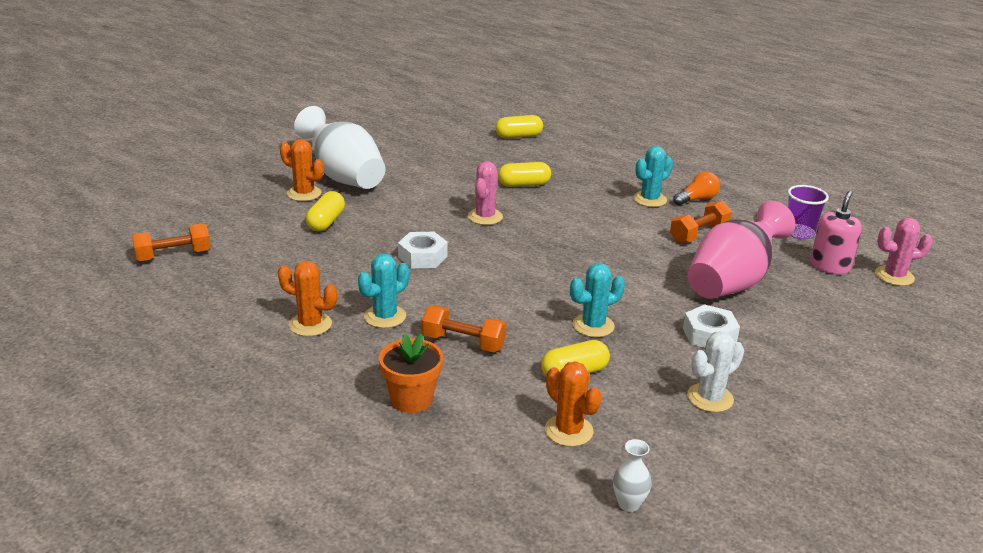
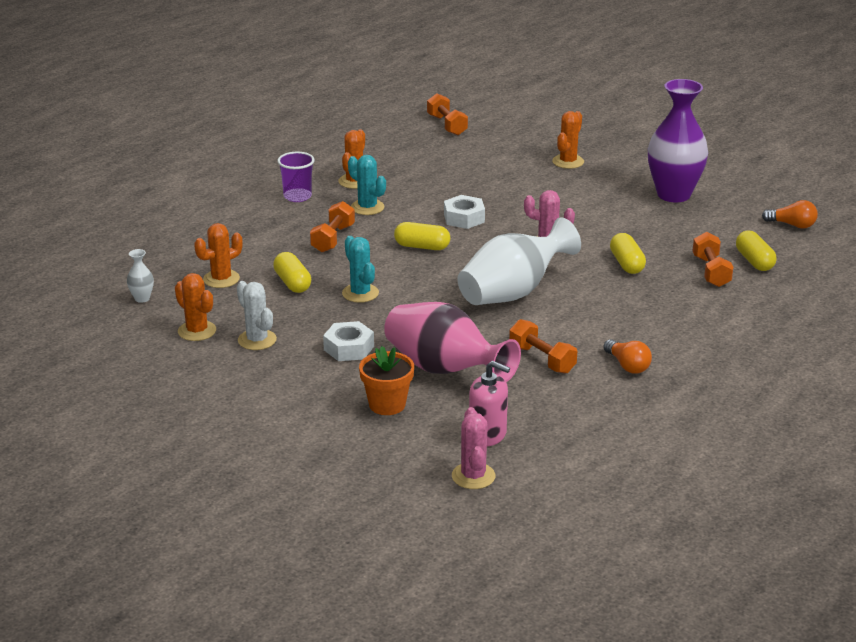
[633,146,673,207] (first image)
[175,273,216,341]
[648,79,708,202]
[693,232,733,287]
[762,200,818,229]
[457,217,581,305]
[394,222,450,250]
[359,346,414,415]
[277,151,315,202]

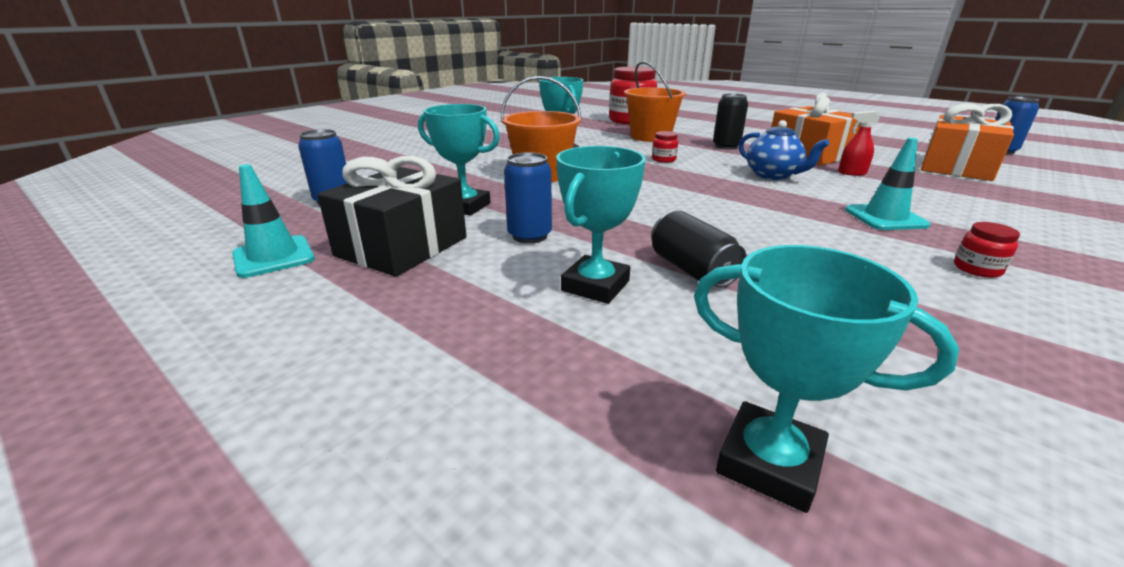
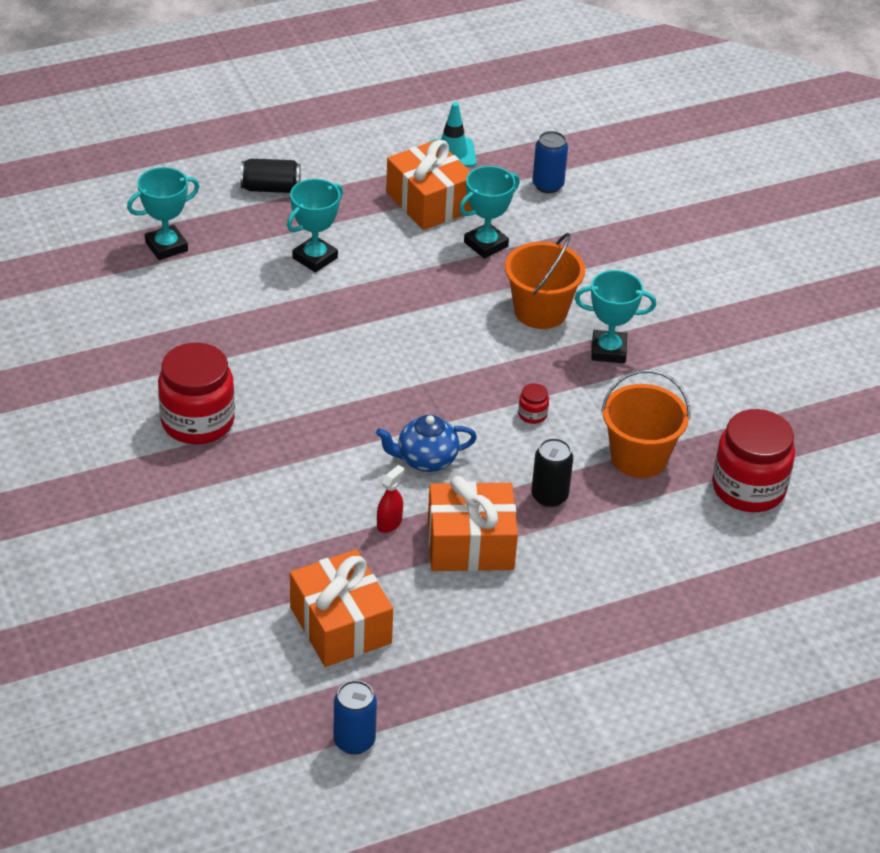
[504,152,552,244] (first image)
[845,138,930,230] (first image)
[241,159,301,193]
[386,140,472,230]
[287,179,343,273]
[158,343,235,444]

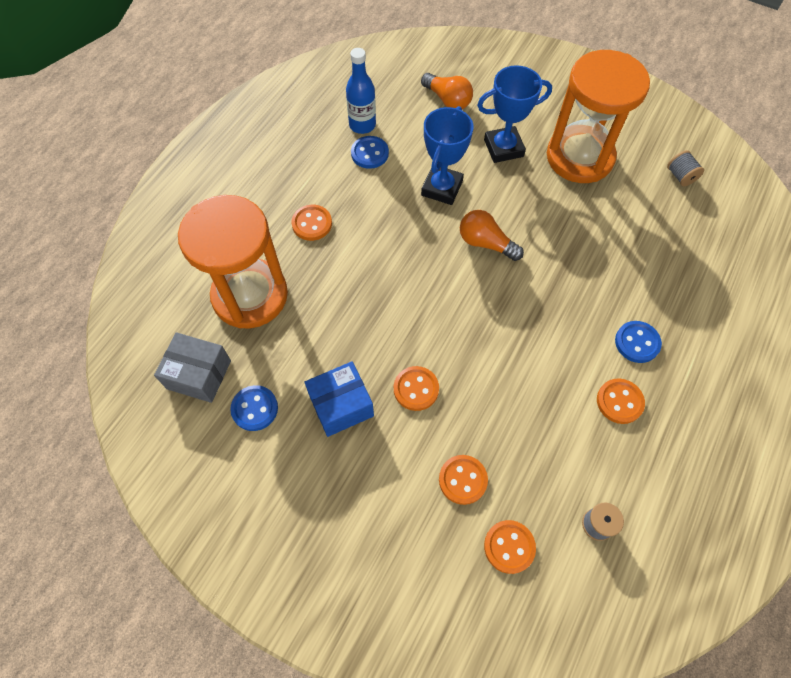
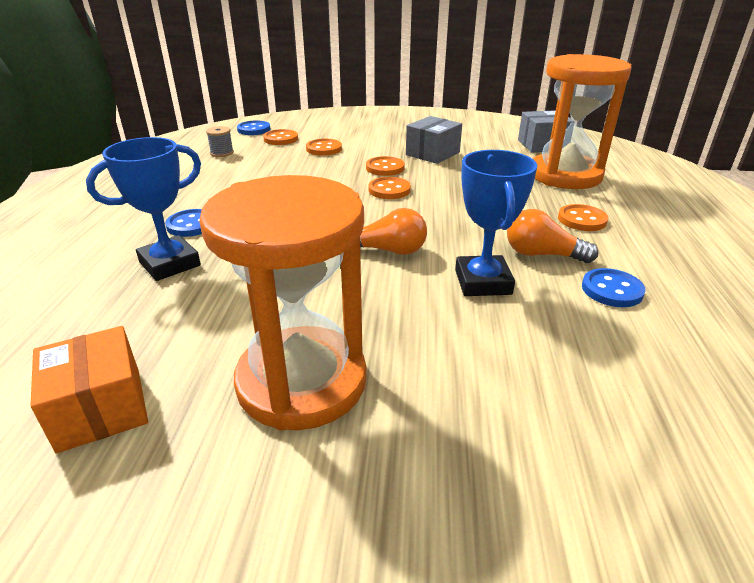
[346,48,376,134] (first image)
[237,120,271,135]
[507,209,598,263]
[86,137,201,281]
[368,177,411,199]
[30,326,148,454]
[406,116,462,164]

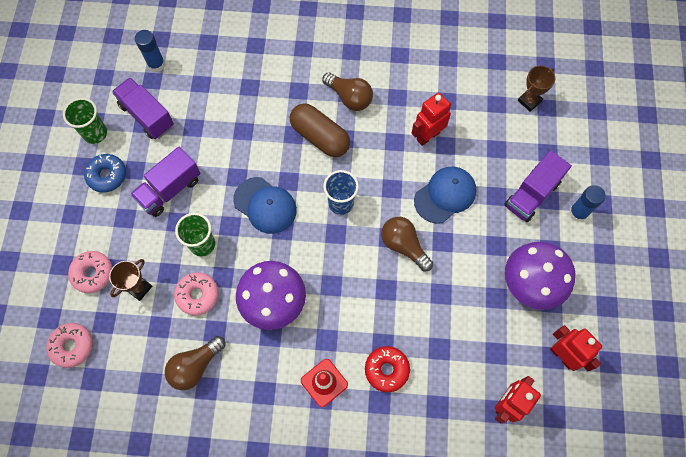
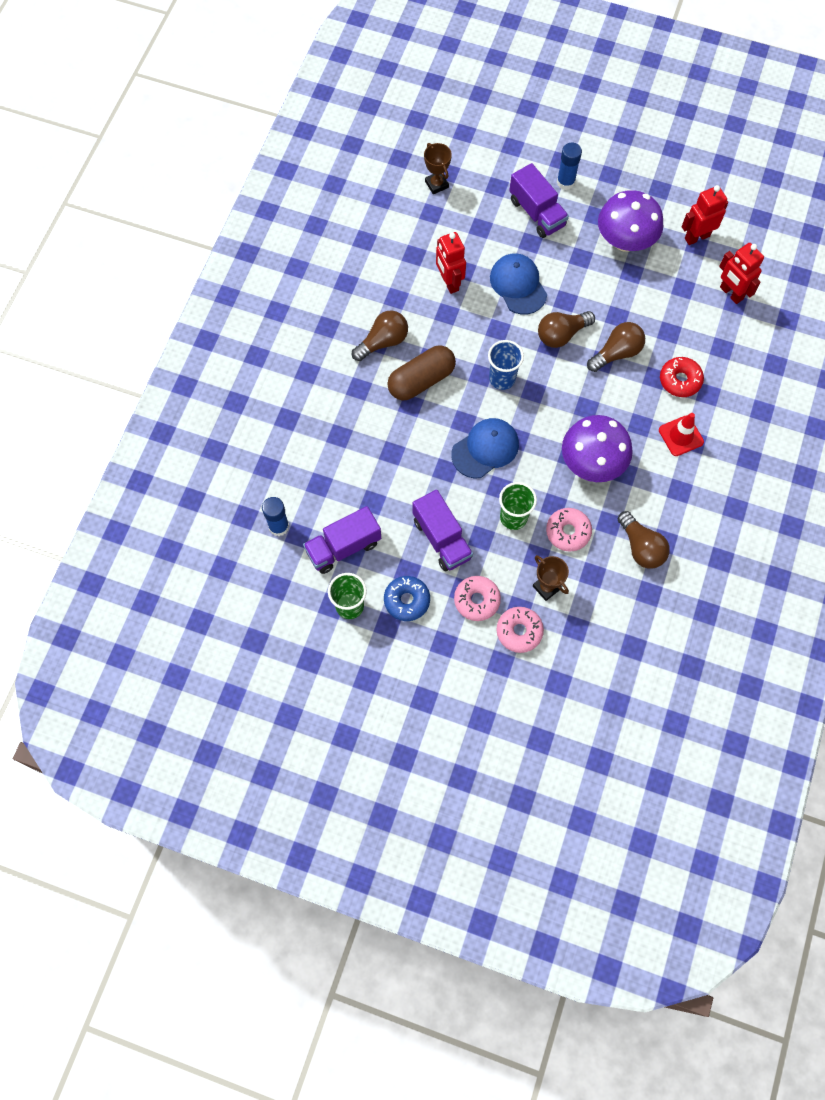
[587,322,645,372]
[454,576,501,621]

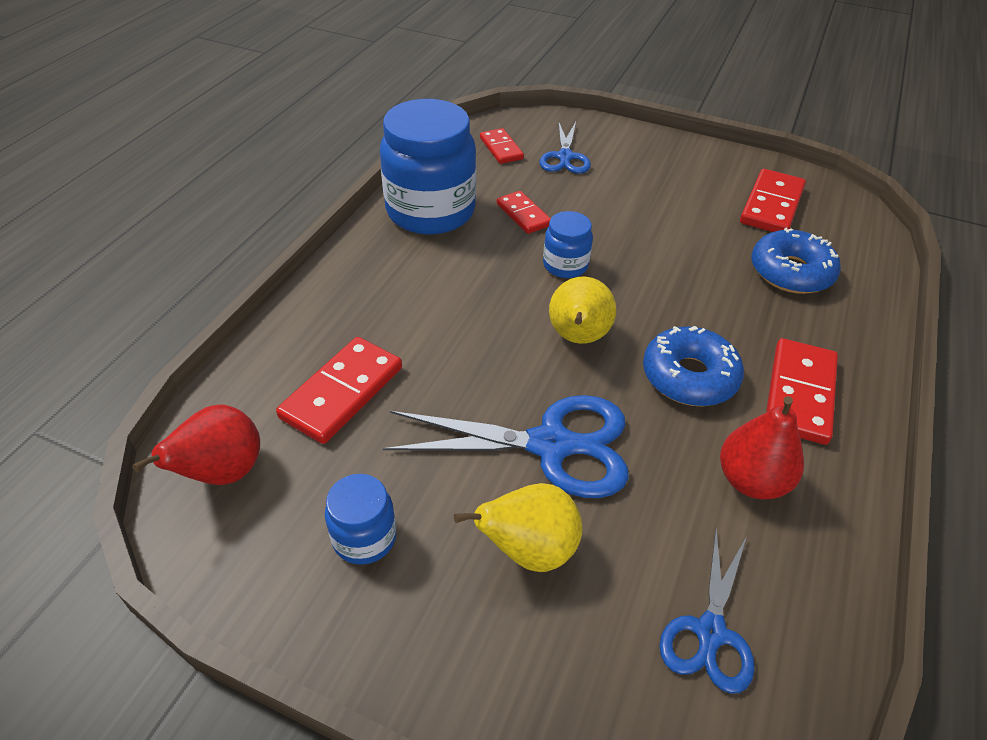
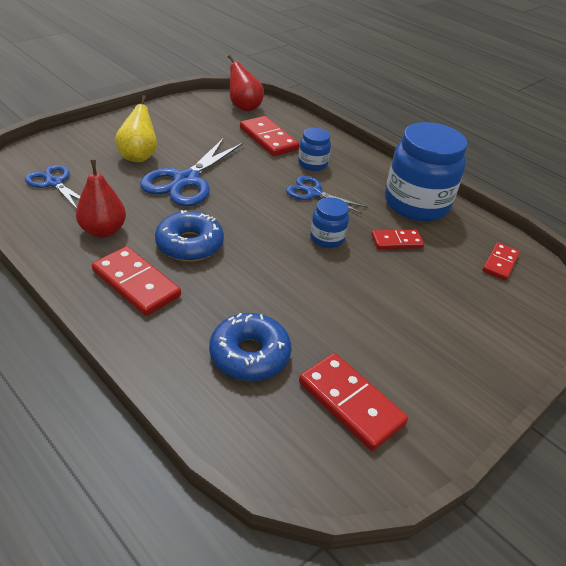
[549,276,616,344] (first image)
[298,128,331,171]
[286,176,368,214]
[483,243,520,280]

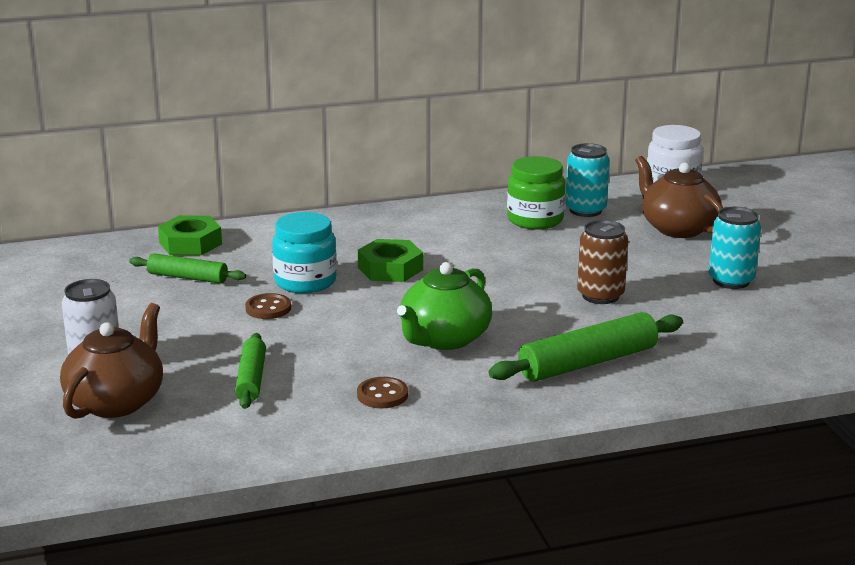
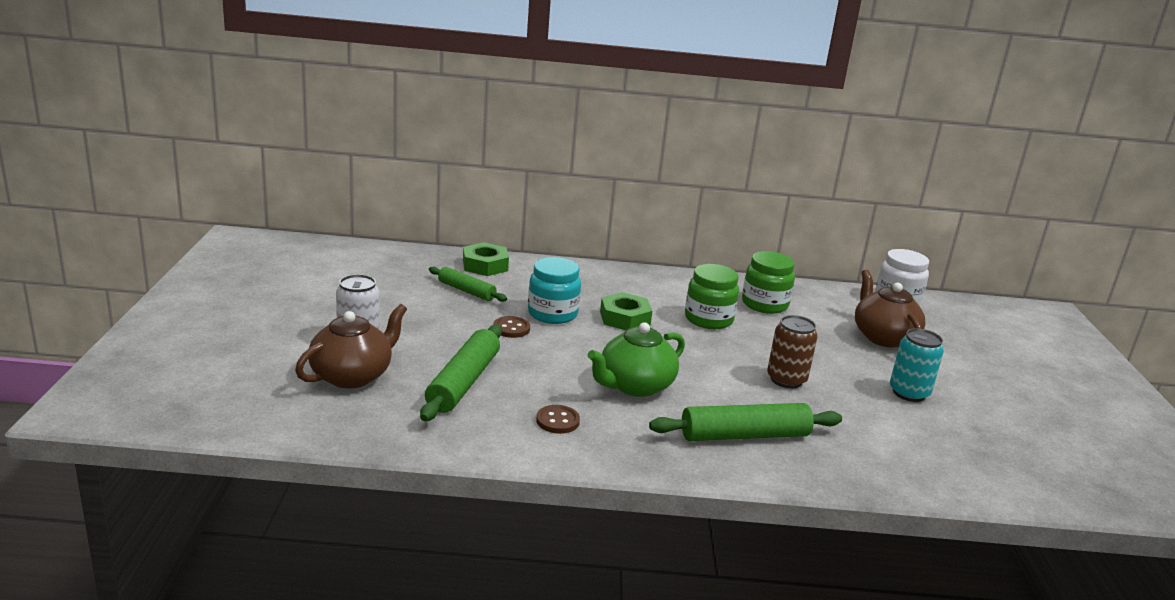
[565,143,610,217] (first image)
[685,264,739,329]
[420,325,502,421]

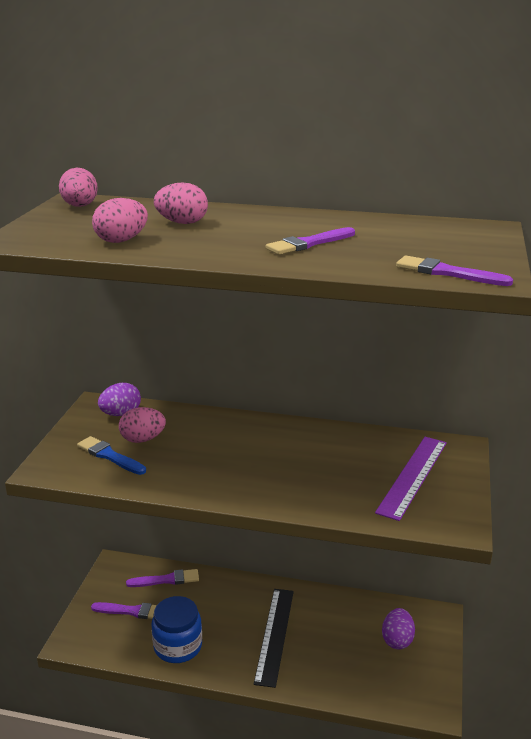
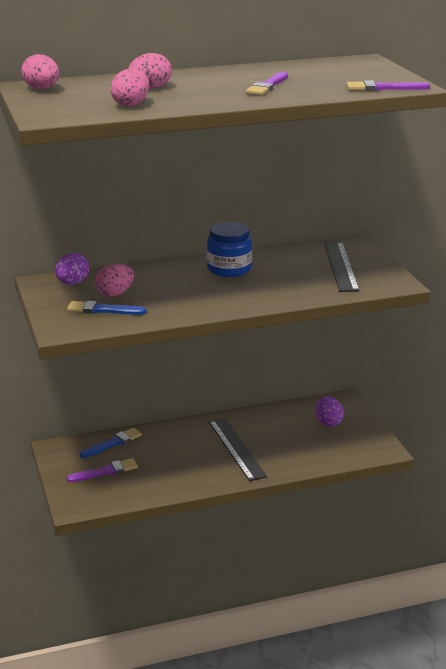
[206,222,252,277]
[80,428,142,458]
[324,242,360,292]

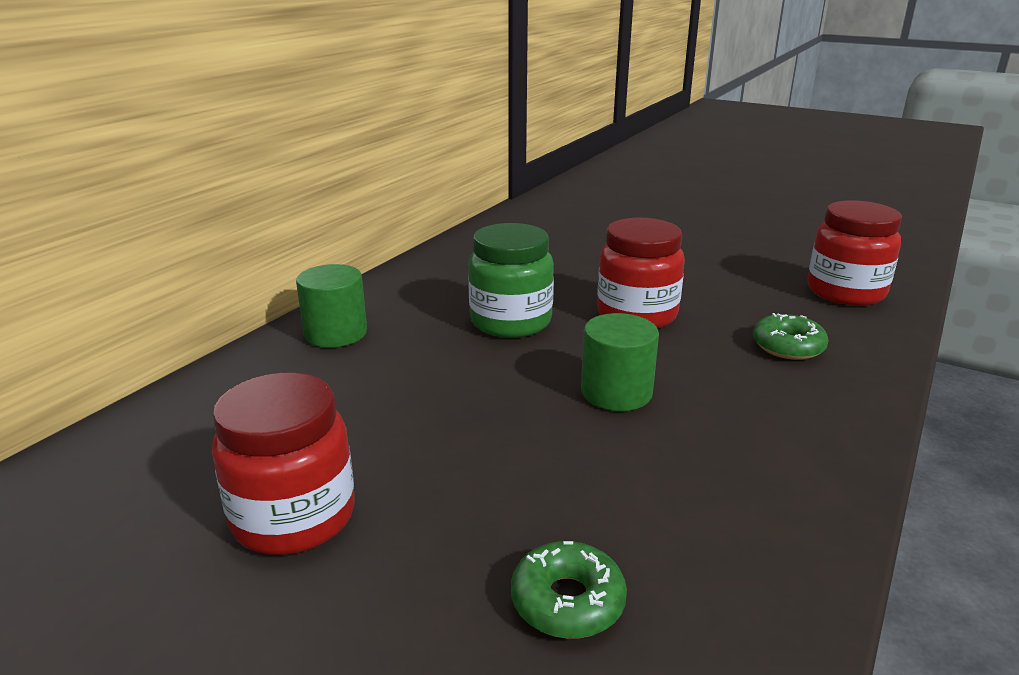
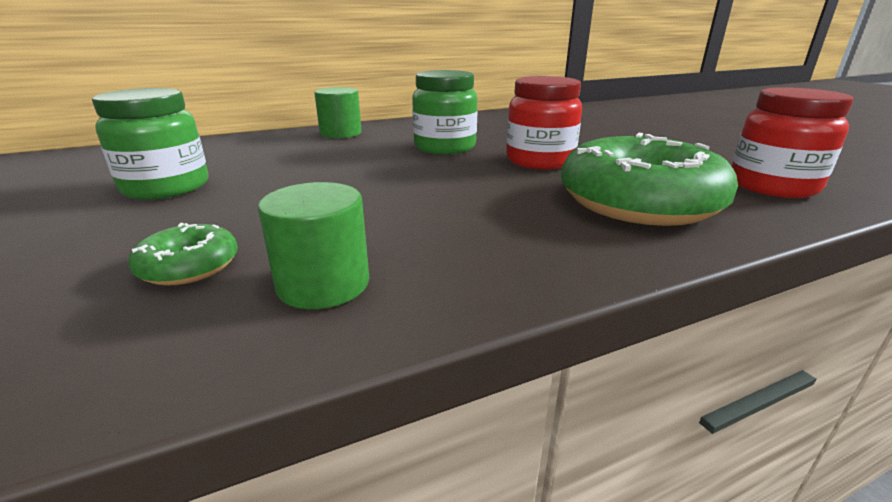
[258,182,369,309]
[92,88,208,200]
[561,133,738,226]

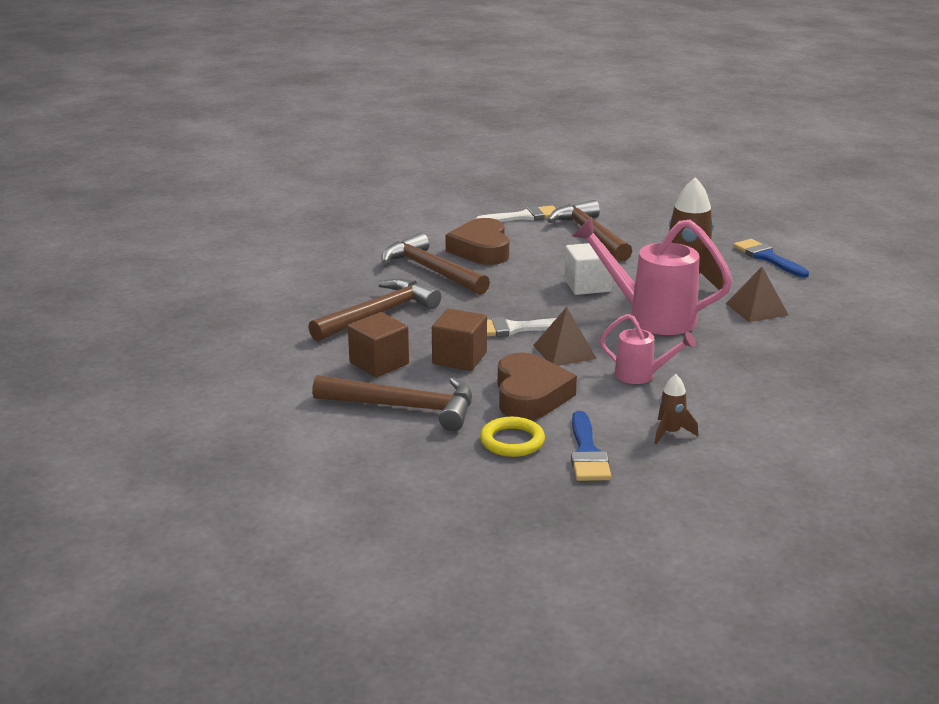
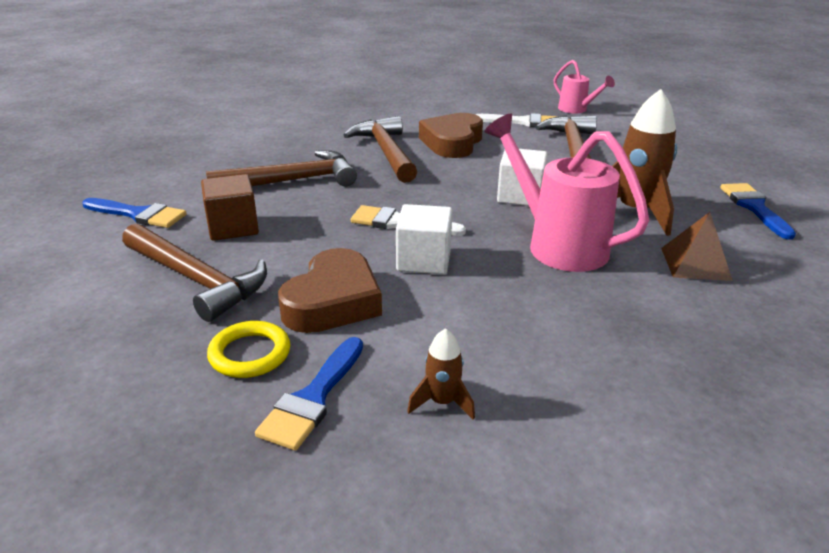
[432,309,487,371] (first image)
[82,198,187,228]
[554,60,615,113]
[396,204,452,274]

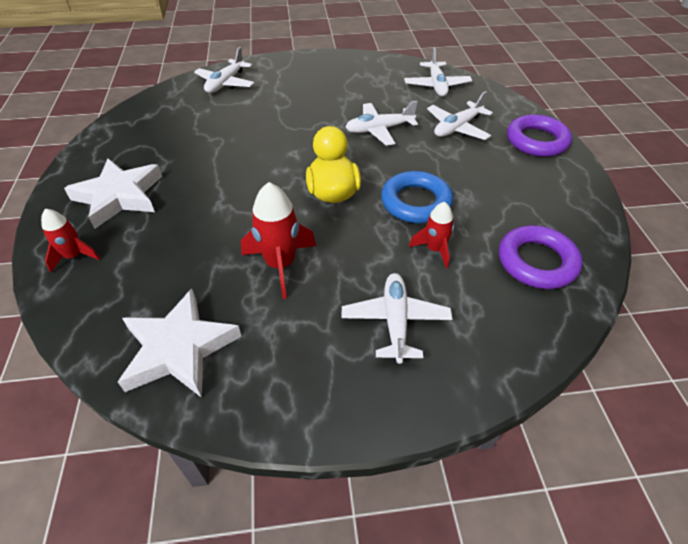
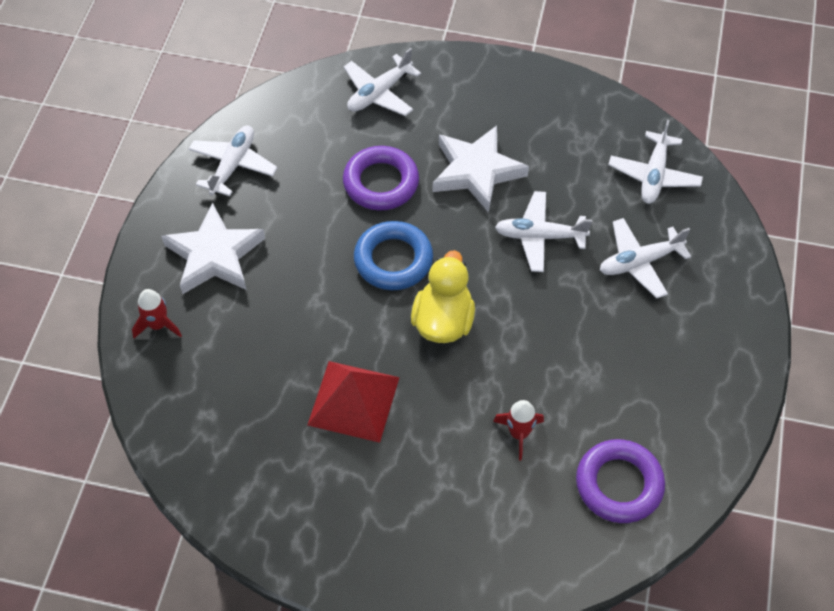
[433,125,529,213]
[189,125,278,196]
[354,221,433,290]
[343,146,419,211]
[308,361,400,443]

